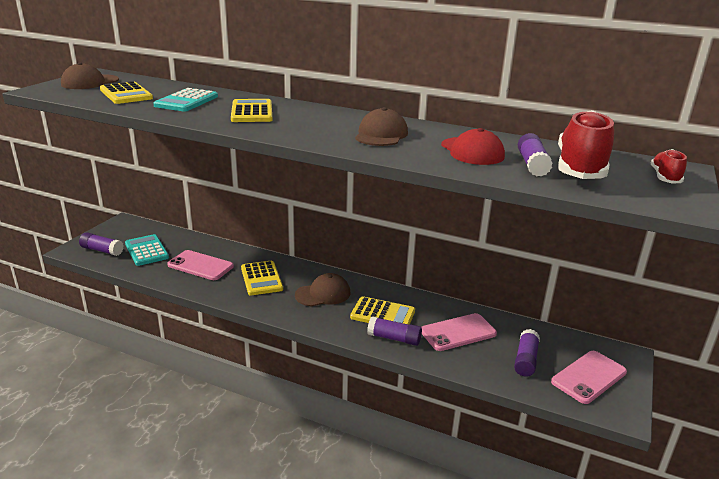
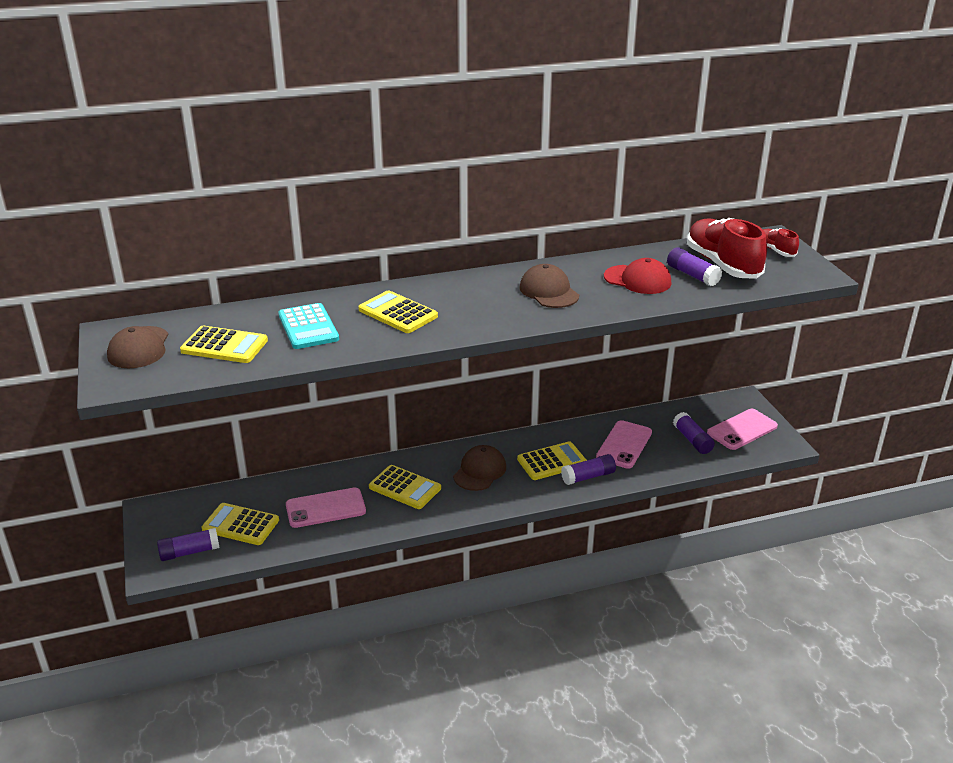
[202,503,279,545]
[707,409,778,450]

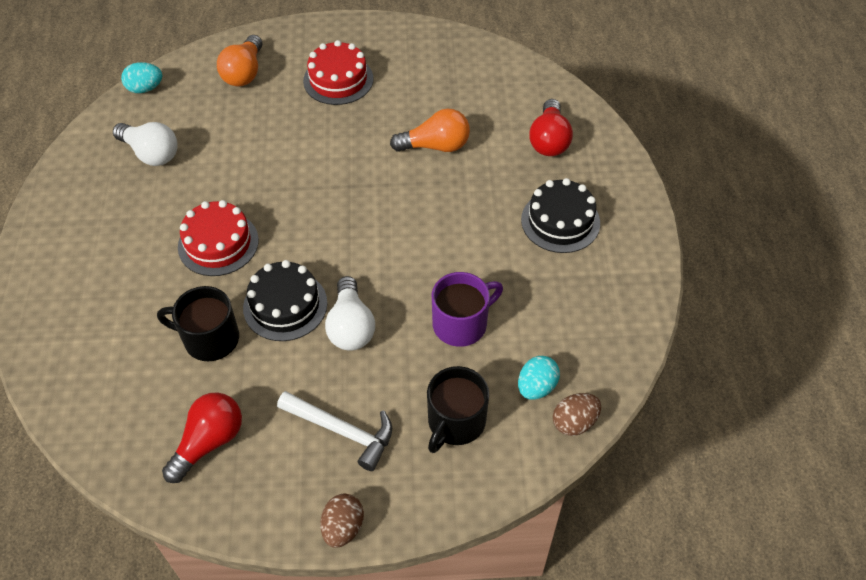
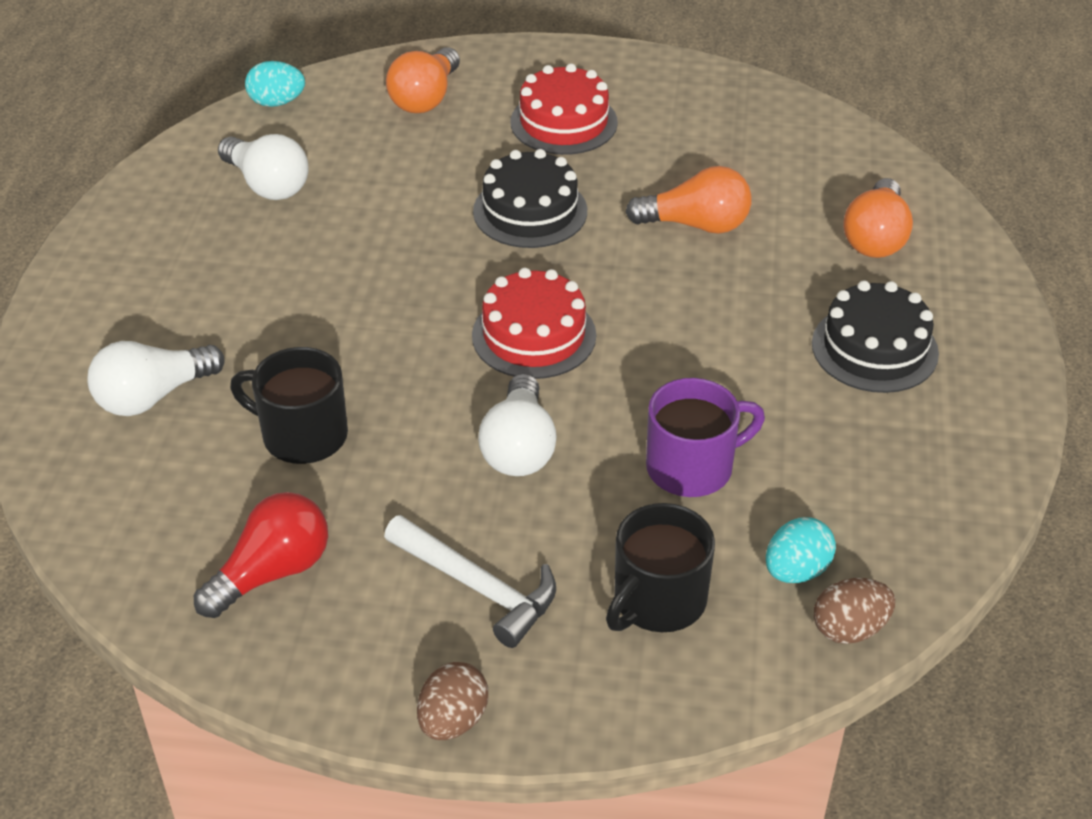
[87,341,225,416]
[472,268,596,379]
[473,149,587,248]
[843,178,913,258]

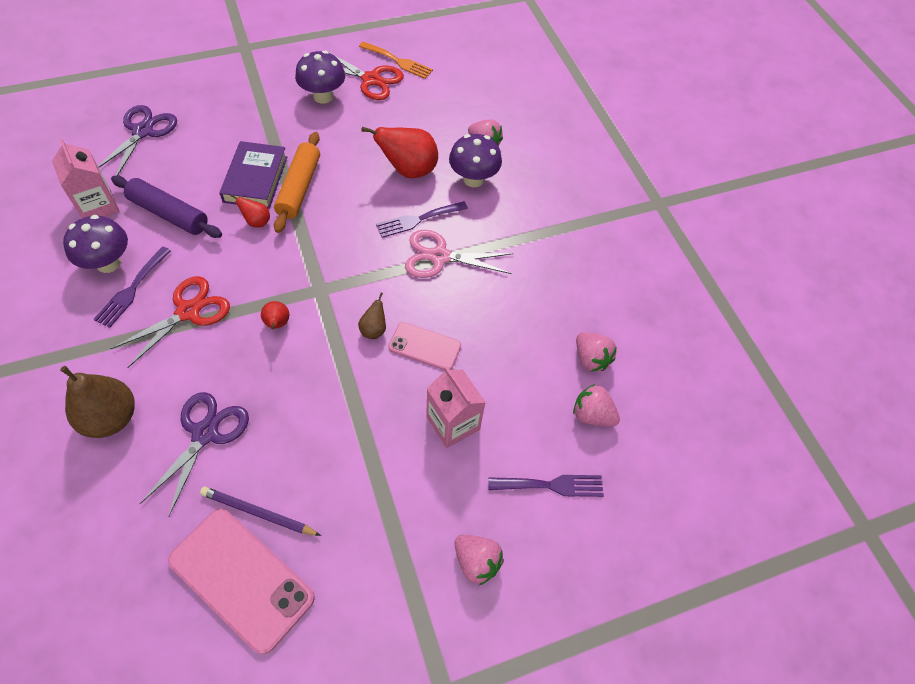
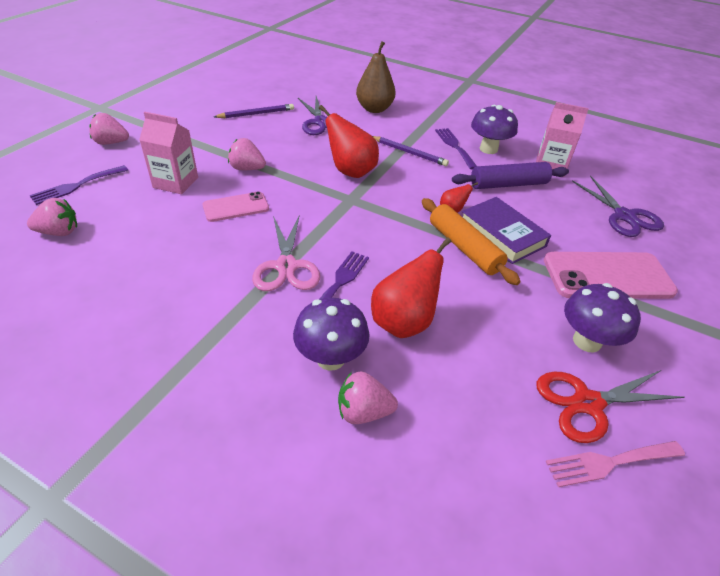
[358,293,386,339] (first image)
[544,252,678,299]
[228,138,266,170]
[372,136,449,166]
[546,441,685,487]
[252,214,320,291]
[319,105,379,178]

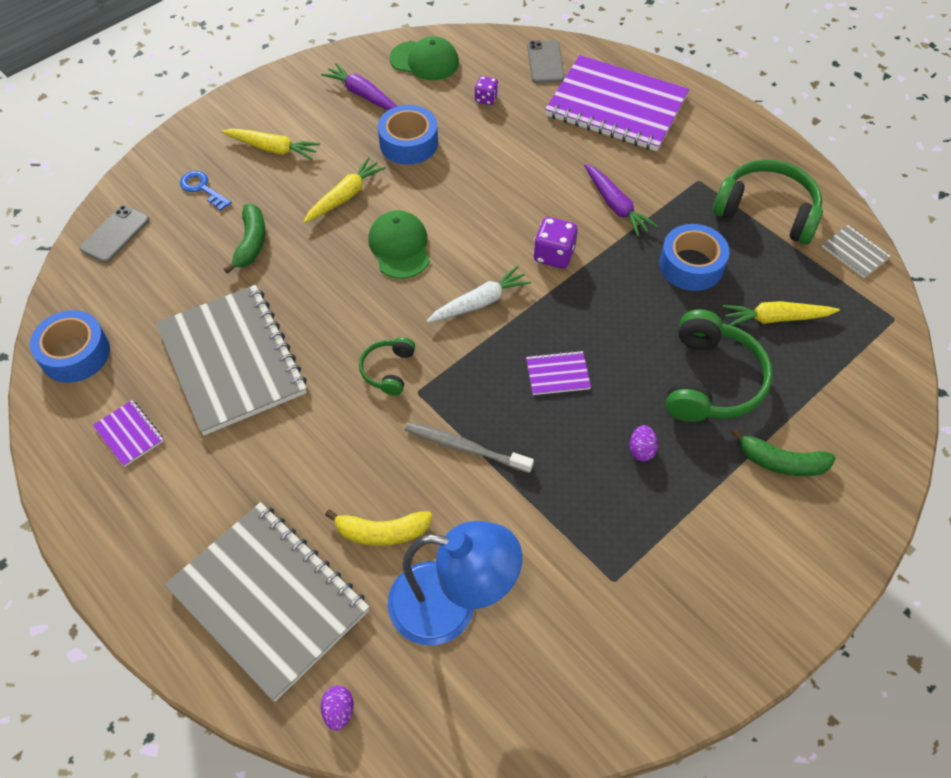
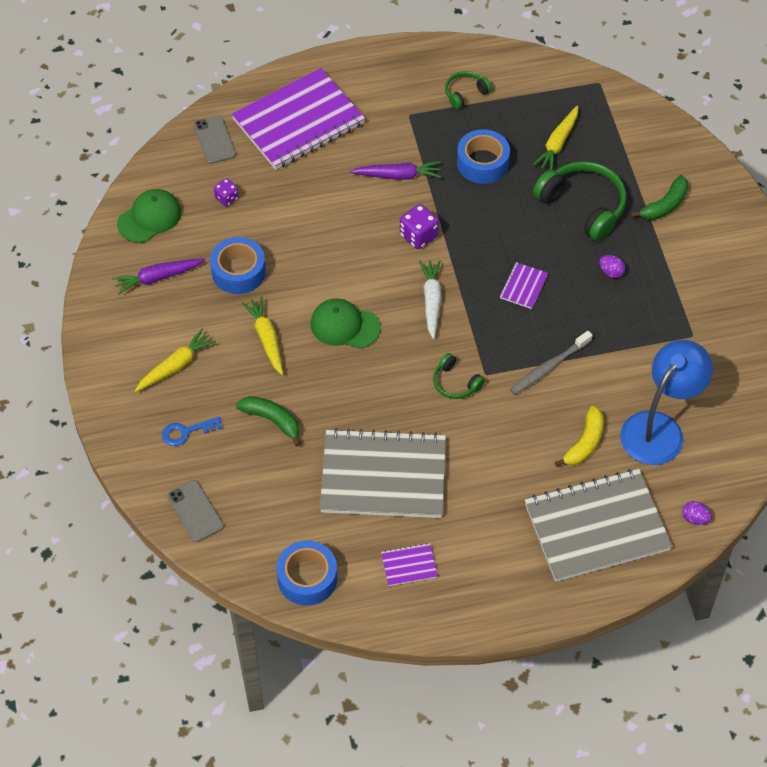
[822,225,890,278] (first image)
[194,115,236,164]
[445,71,492,109]

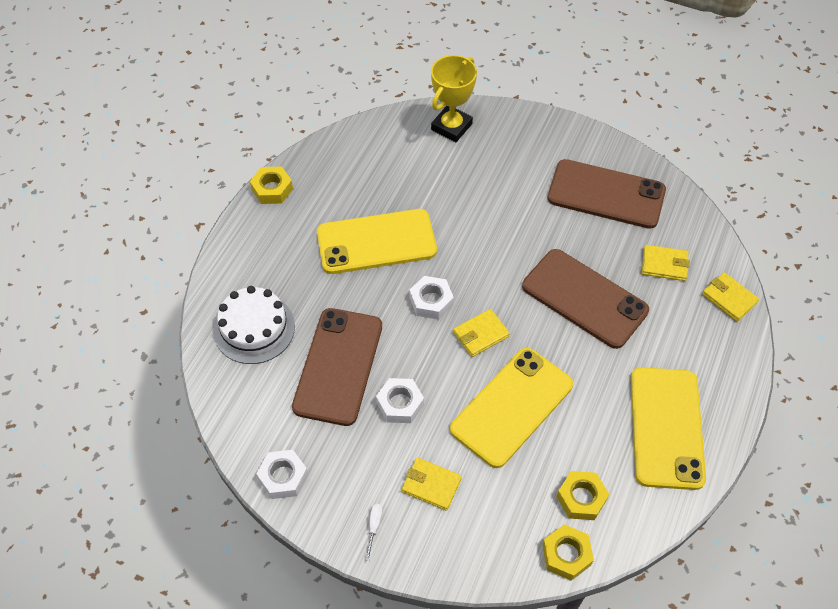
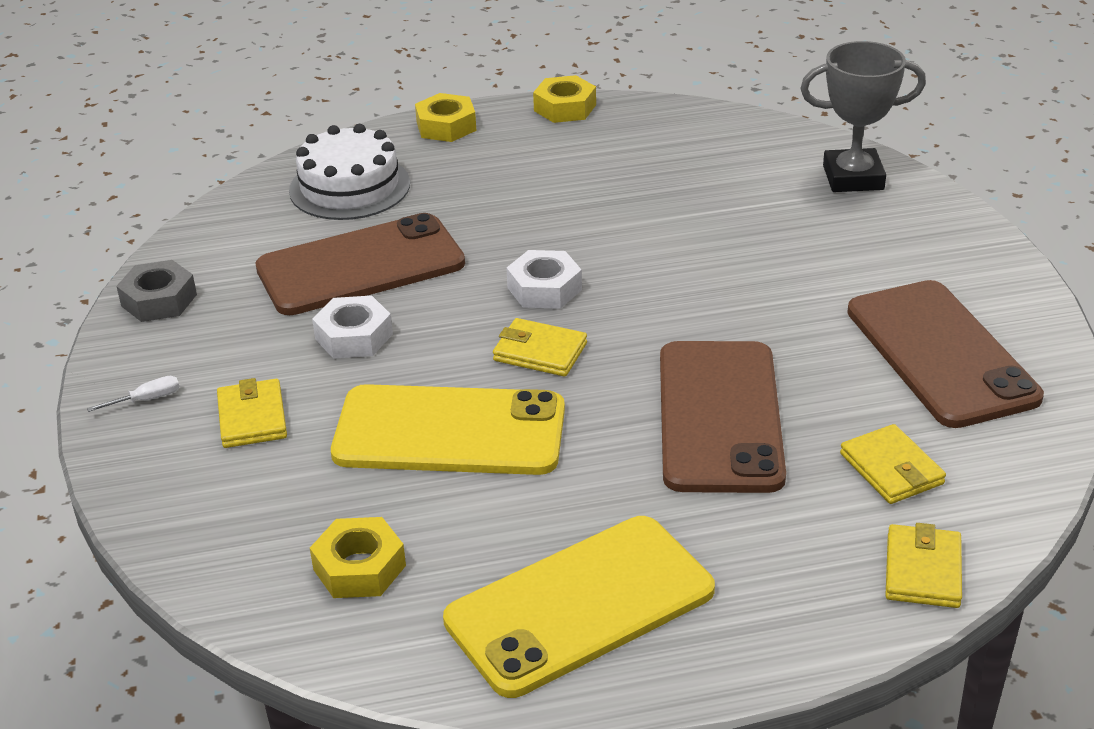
[317,209,437,274] (first image)
[415,93,476,142]
[116,260,197,322]
[800,41,926,192]

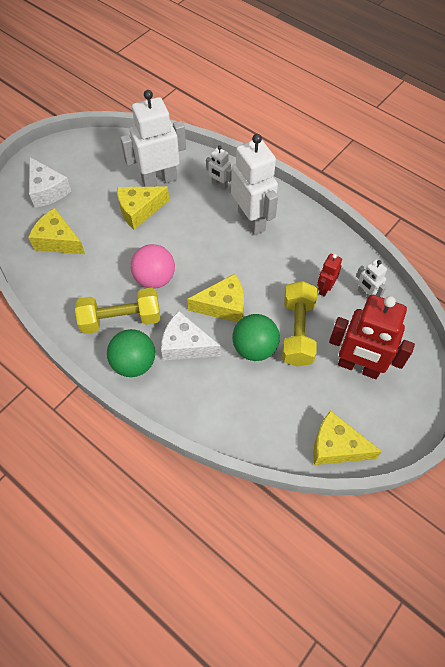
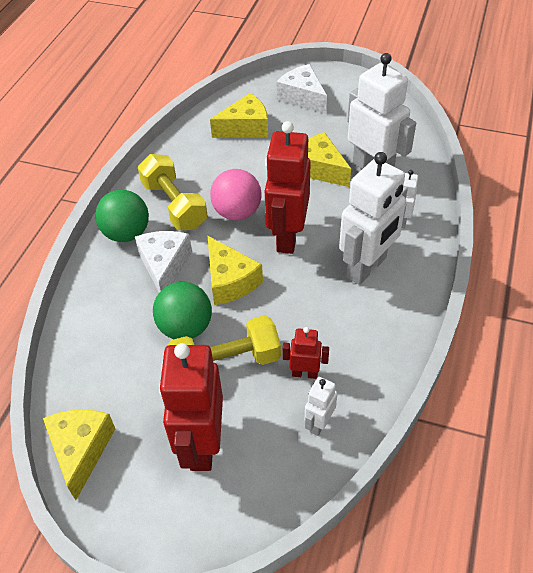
[265,121,311,254]
[210,93,268,138]
[276,64,327,114]

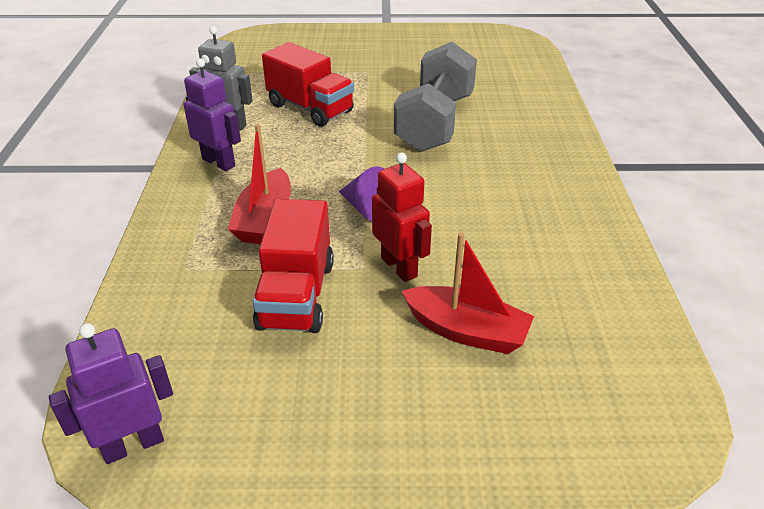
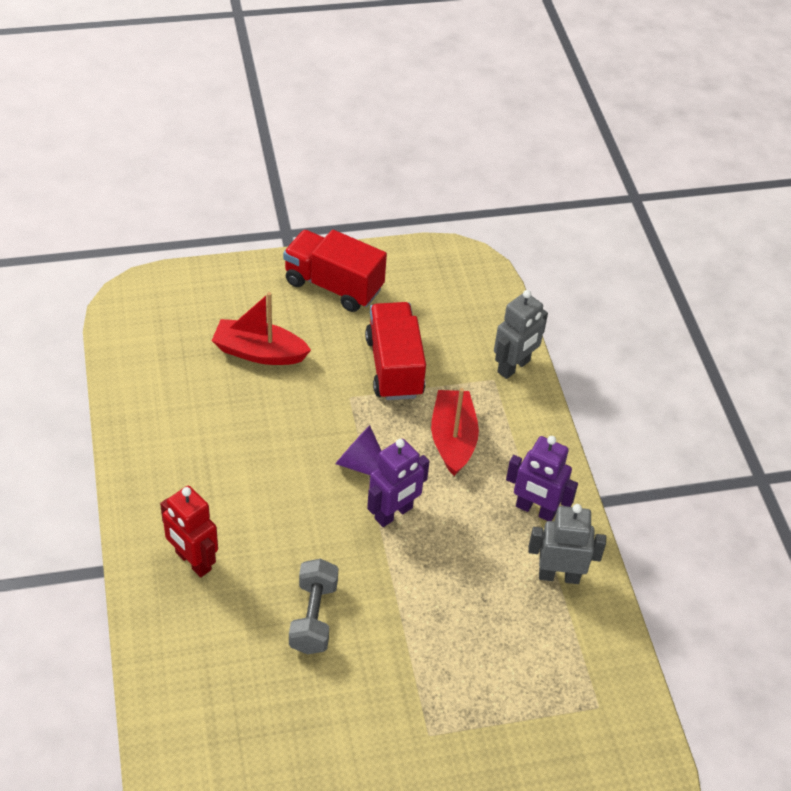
[494,290,548,379]
[367,439,430,527]
[283,230,387,312]
[160,486,218,577]
[289,559,338,654]

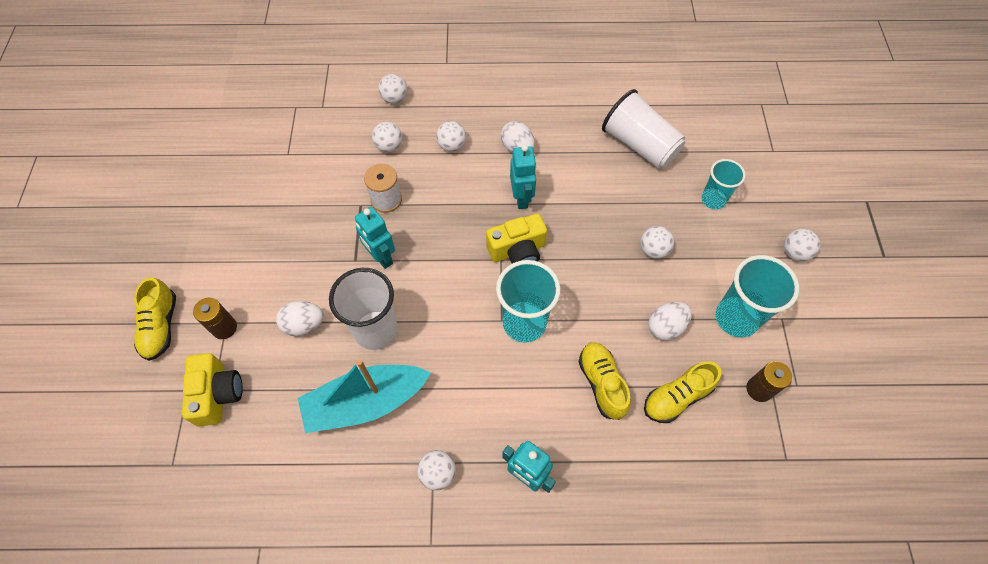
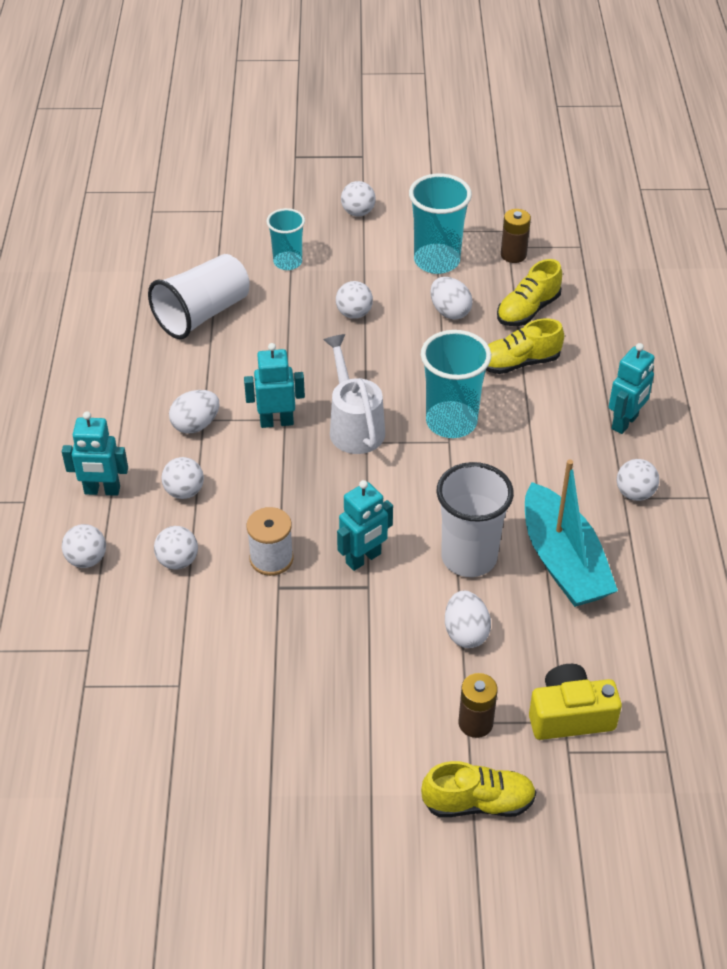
[62,411,128,496]
[323,334,385,454]
[497,259,562,326]

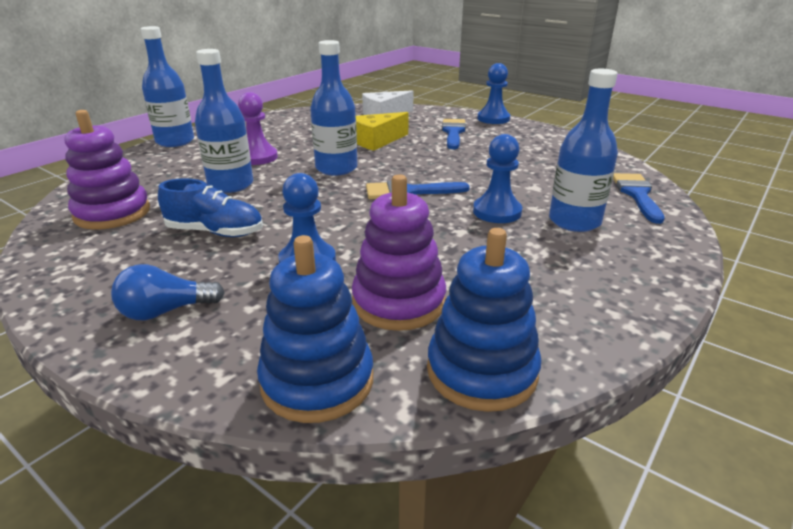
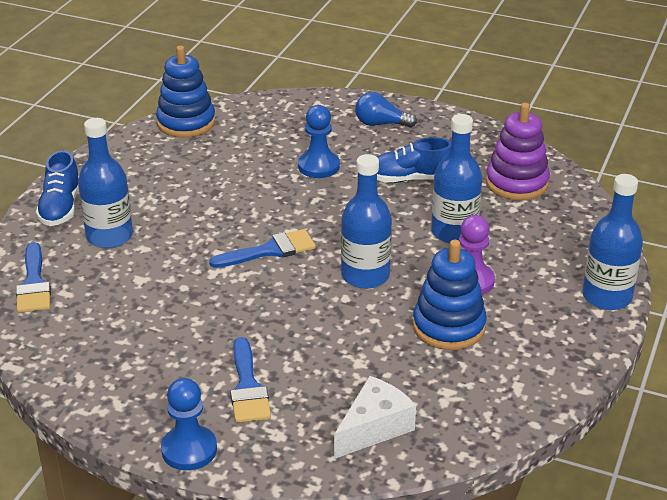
[352,175,446,331] (first image)
[356,112,409,151] (first image)
[473,134,522,223] (first image)
[36,150,79,226]
[413,240,487,350]
[355,92,417,128]

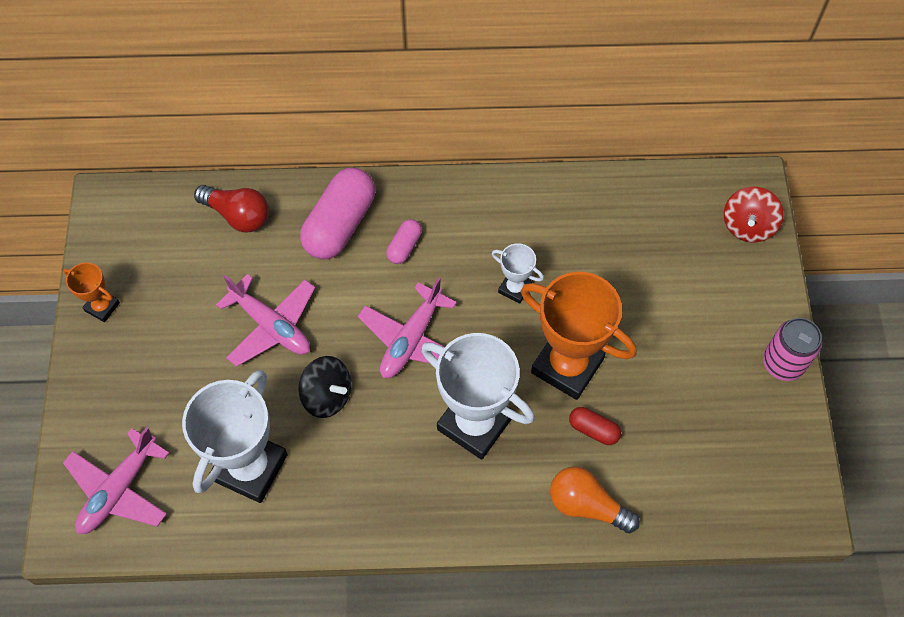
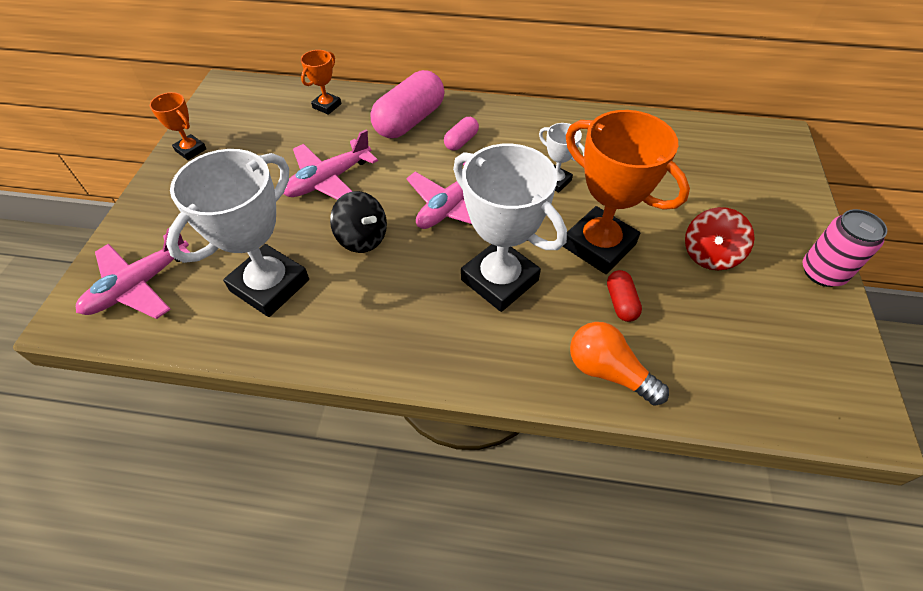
[685,207,754,270]
[301,50,341,115]
[283,130,378,200]
[607,270,642,322]

